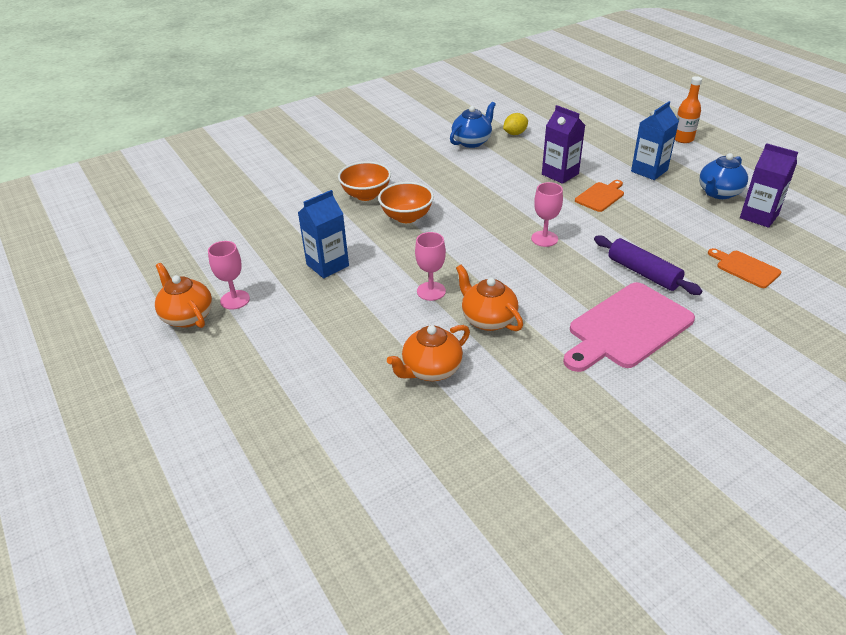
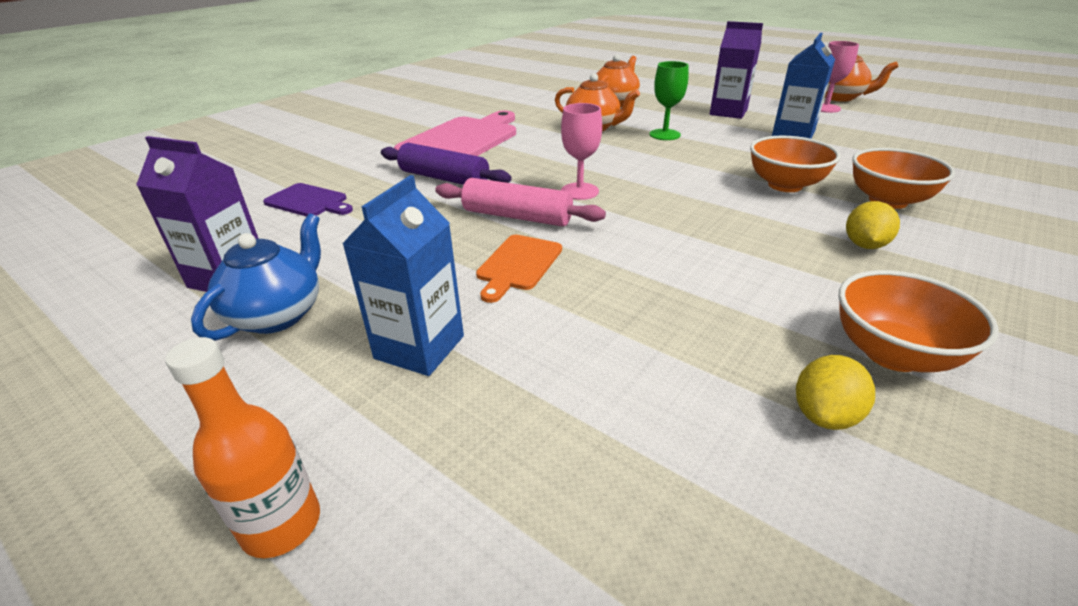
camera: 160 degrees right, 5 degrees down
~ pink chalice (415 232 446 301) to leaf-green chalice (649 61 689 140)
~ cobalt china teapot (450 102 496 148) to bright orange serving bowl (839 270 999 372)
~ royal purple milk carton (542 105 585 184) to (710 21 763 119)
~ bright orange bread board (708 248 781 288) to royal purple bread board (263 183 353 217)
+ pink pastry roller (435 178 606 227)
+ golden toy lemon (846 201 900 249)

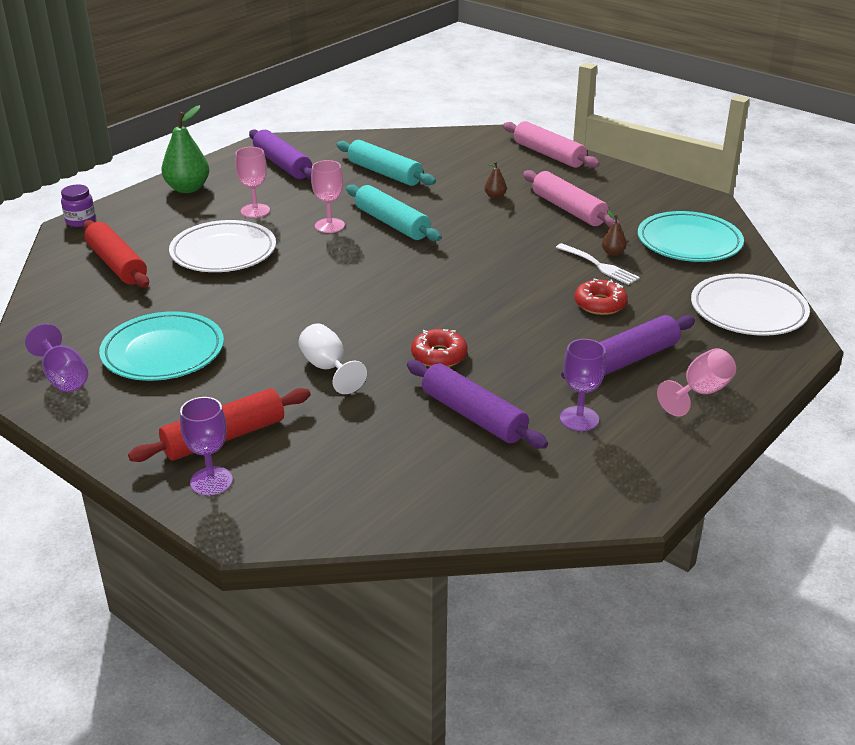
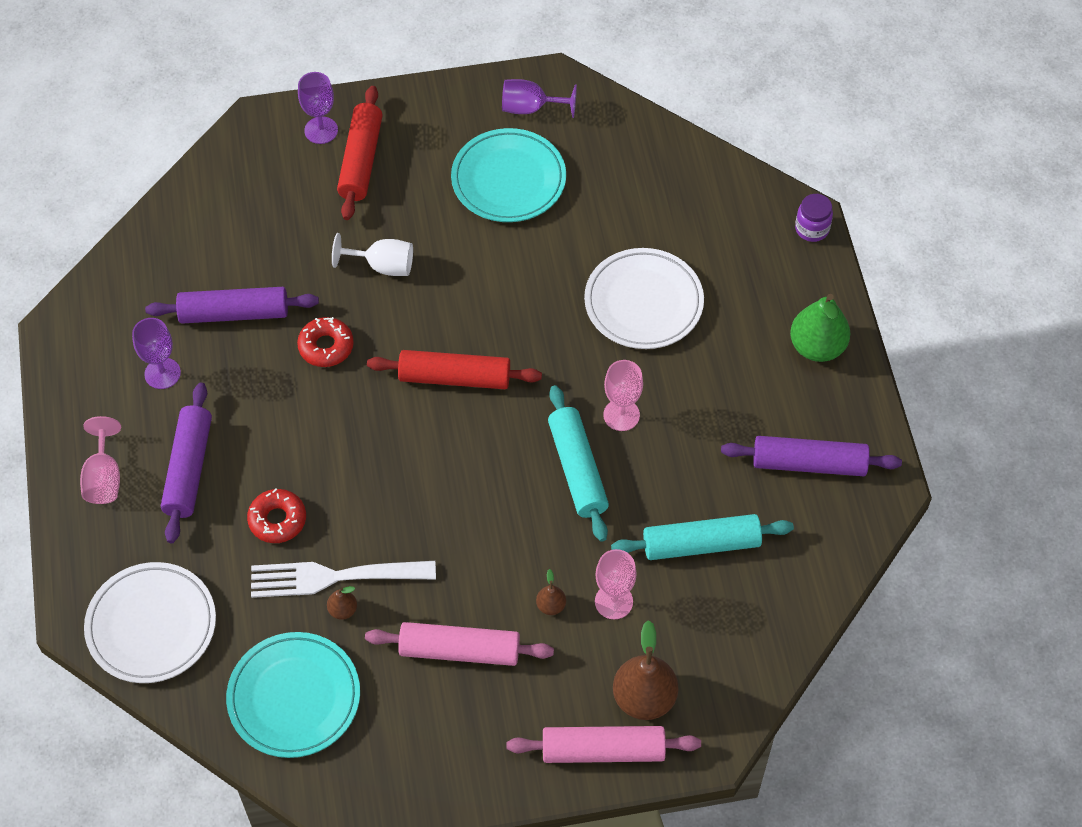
camera: 130 degrees right, 25 degrees up
~ scarlet pastry roller (83 220 149 288) to (367 350 542 389)
~ pink chalice (235 147 270 218) to (595 549 637 619)
~ turquoise pastry roller (346 185 442 241) = (548 385 609 542) 75 degrees clockwise
~ pure white fork (556 243 640 285) = (251 561 436 598) x1.59
+ russet pear fruit (613 620 678 720)

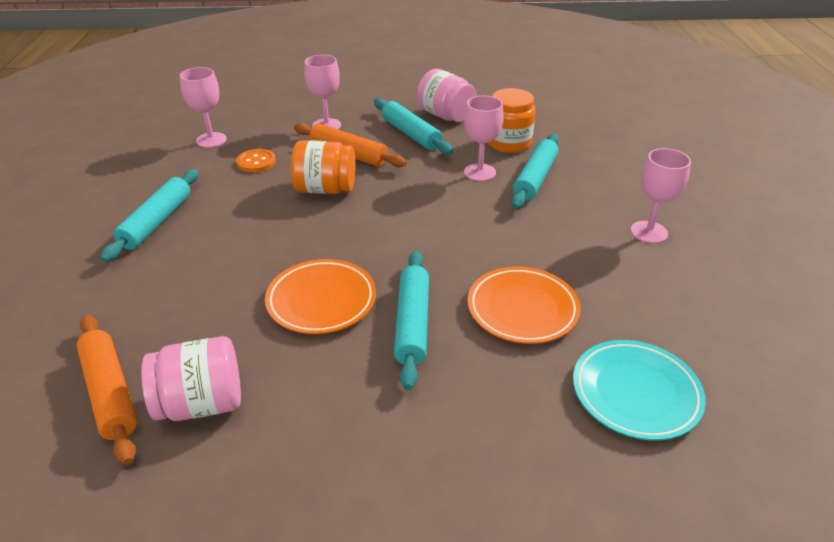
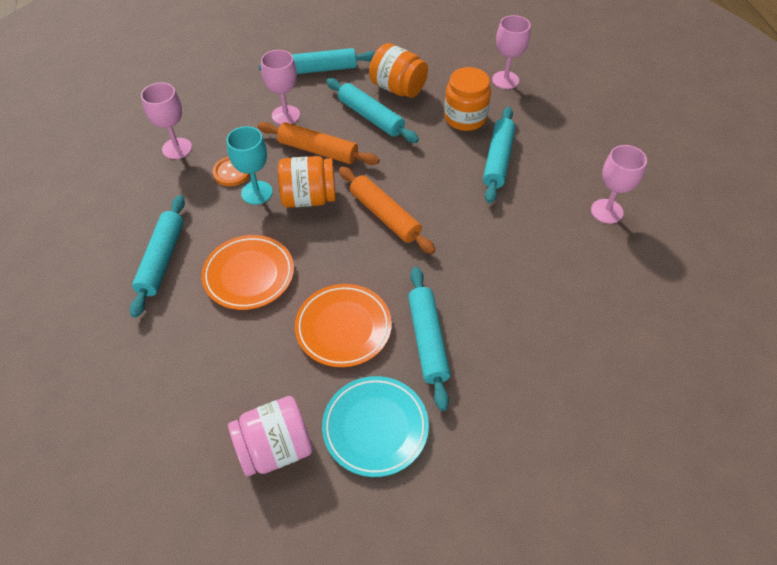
camera: 10 degrees left, 15 degrees up
~ bright orange pastry roller (76 315 137 465) to (339 167 436 254)
~ pink preserve jar (417 69 477 122) to bright orange preserve jar (369 43 428 98)
~ pink chalice (464 96 504 181) to (492 15 531 89)
~ bright orange plate (468 267 581 344) to (201 235 294 310)
~ turquoise plate (573 340 706 441) to (322 376 429 477)
+ turquoise chalice (227 126 273 205)
+ turquoise pastry roller (259 48 375 74)

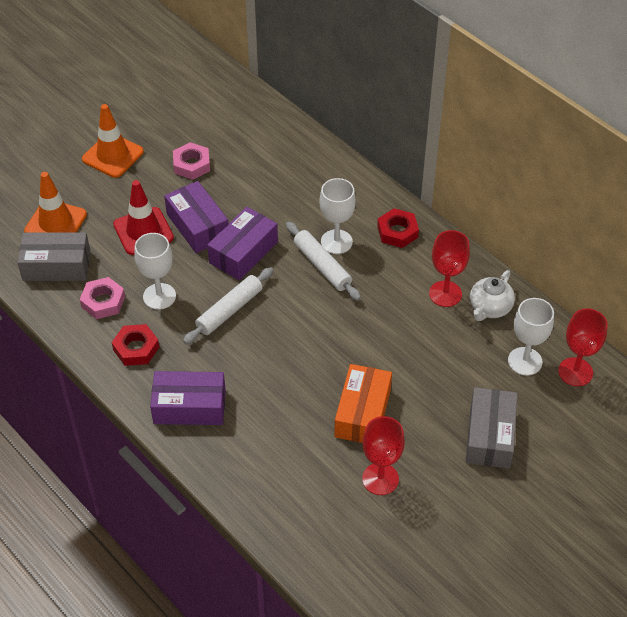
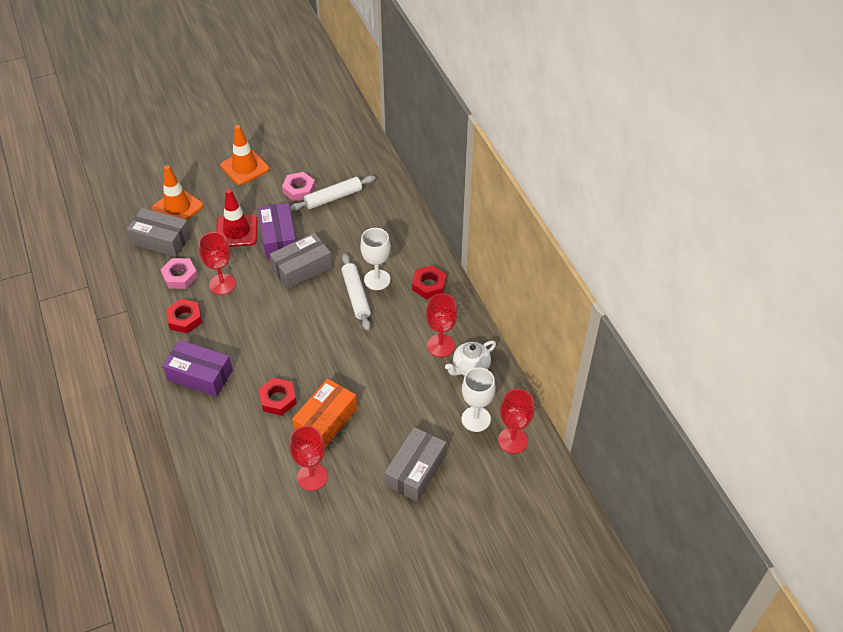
camera: 20 degrees right, 0 degrees up
~ pure white chalice (134 233 176 310) to scarlet chalice (199 232 236 295)
~ pure white pastry roller (183 267 273 344) to (290 176 375 211)
~ royal purple package (207 207 278 281) to ash-grey package (270 233 332 289)
+ scarlet hexagon nut (258 378 297 416)

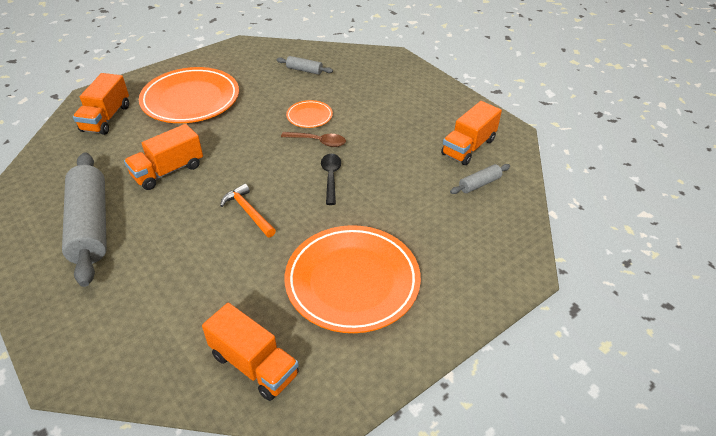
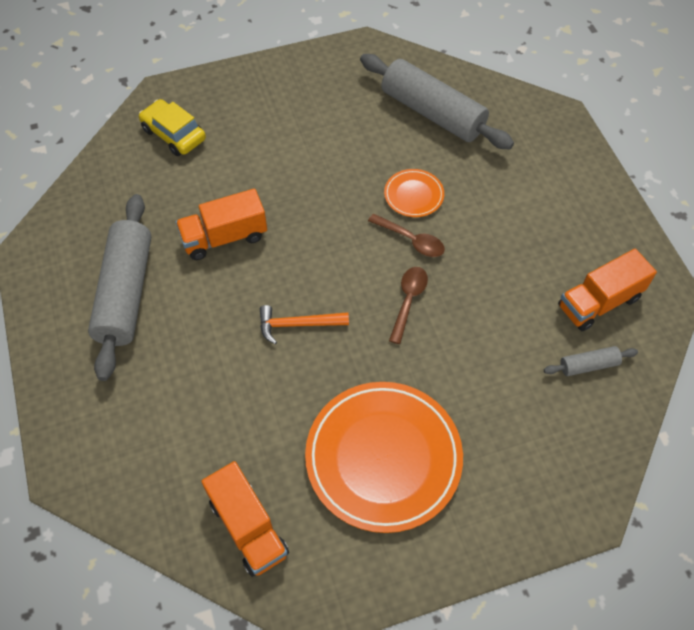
camera: 20 degrees right, 15 degrees up
~ bright orange truck (73 73 129 135) to golden car (139 99 206 156)
- bright orange plate (139 67 239 123)
~ bright orange claw hammer (220 184 276 237) = (260 305 349 344) 75 degrees counterclockwise
~ ash-grey pastry roller (276 56 333 75) = (360 54 514 150) x2.26
~ black spoon (321 154 341 205) to russet spoon (389 267 428 344)

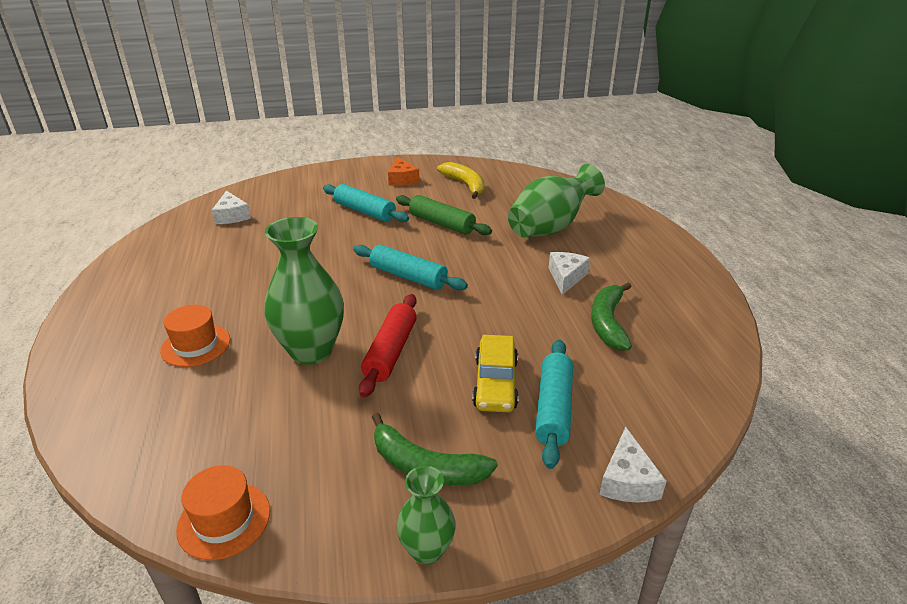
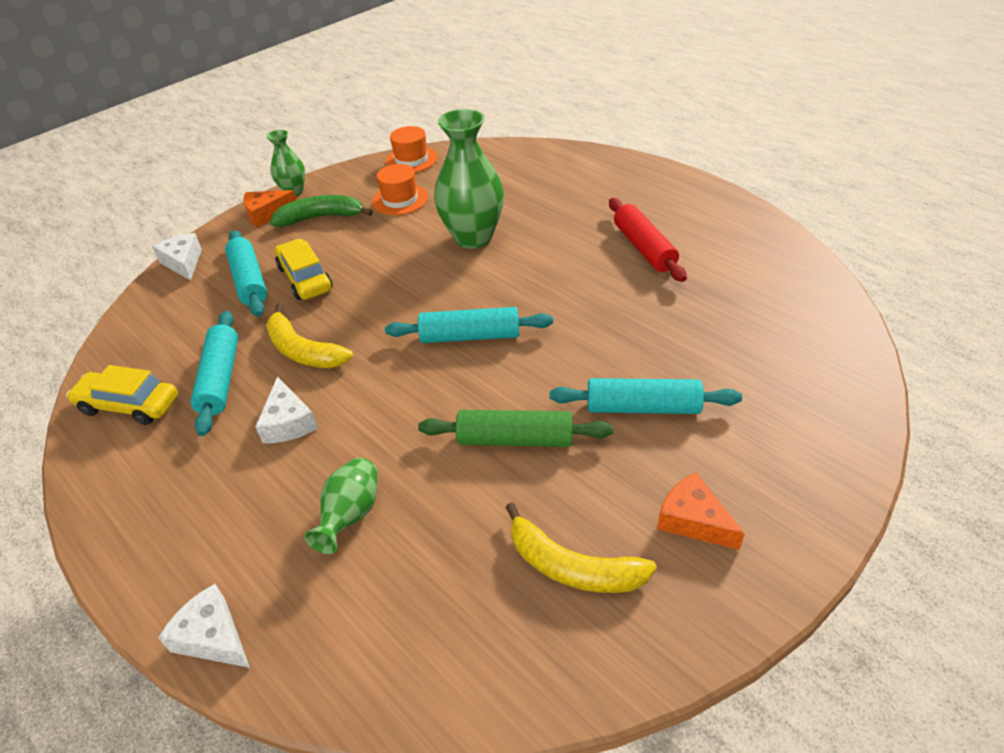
camera: 150 degrees right, 10 degrees up
~ bright orange tall hat (160 305 230 367) to (372 164 428 215)
~ pure white cheese wedge (212 191 251 224) to (158 584 250 668)
~ scarlet pastry roller (359 294 417 398) to (609 198 687 282)
~ leaf-green flower vase (508 164 605 238) = (305 458 378 554) x0.55
~ leaf-green banana (591 282 632 351) to turquoise pastry roller (190 311 238 436)
+ golden car (66 365 178 425)
+ bright orange cheese wedge (244 190 297 228)
+ golden banana (266 303 353 368)

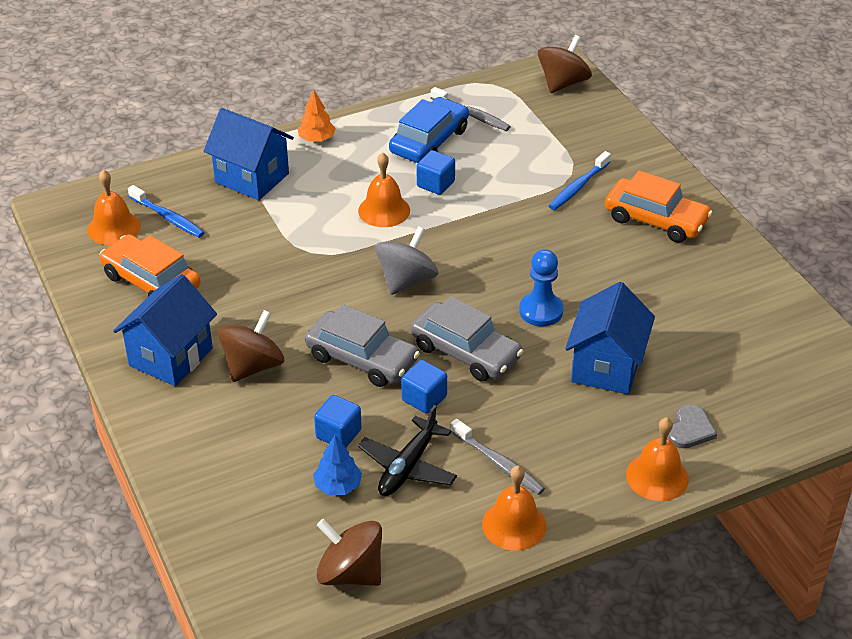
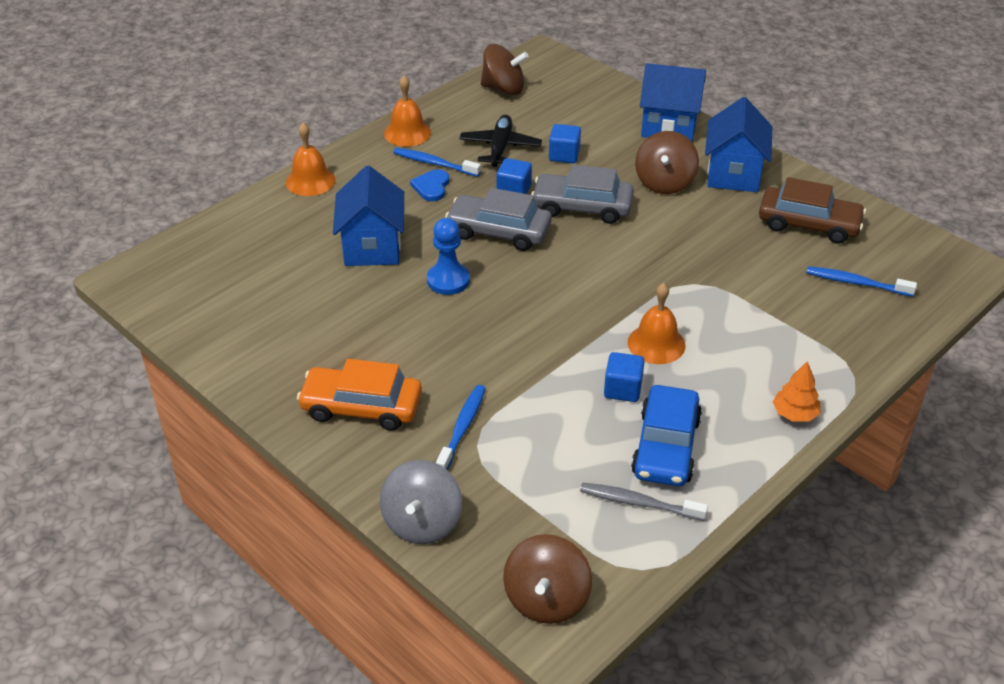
camera: 160 degrees right, 0 degrees up
- bright orange hand bell (88 170 141 245)
~ bright orange car (100 234 201 297) to russet car (759 177 866 244)
~ cobalt toy house (204 108 294 200) to (640 63 706 142)
- cobalt fir tree (313 435 362 495)
~ ash-grey whirligig (375 226 439 295) to (380 460 462 544)
~ ash-grey dental brush (451 419 545 495) to cobalt dental brush (393 148 481 177)
- ash-grey love heart (668 404 717 448)
+ cobalt love heart (410 169 449 201)

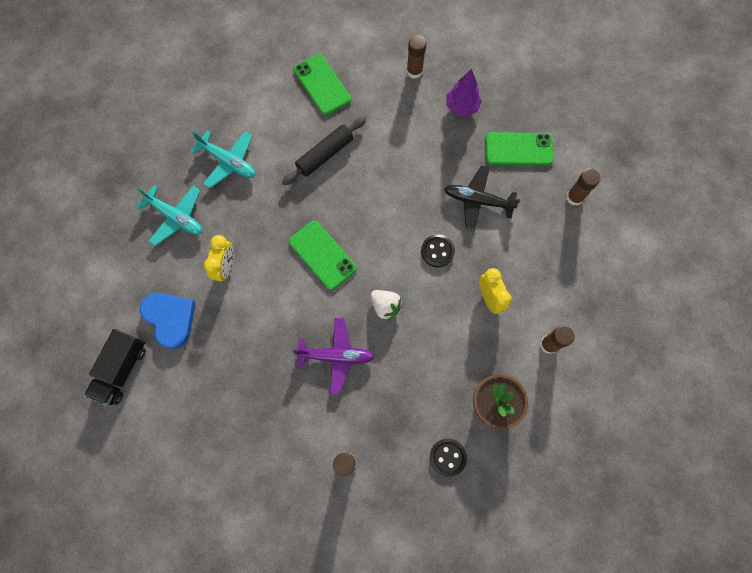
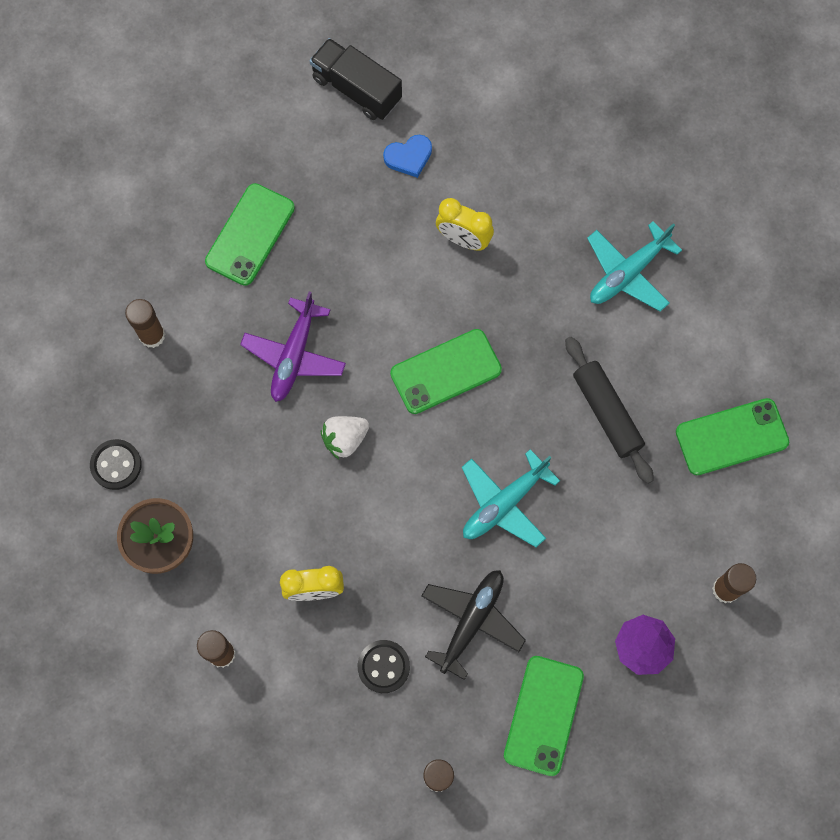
camera: 105 degrees right, 0 degrees up
~ turquoise aeroplane (136 185 202 246) to (462 449 560 547)
~ cobalt love heart (140 293 196 349) = (383 135 432 178) x0.60
~ black shirt button (421 234 455 267) to (358 640 410 693)
+ leaf-green smartphone (205 183 295 286)

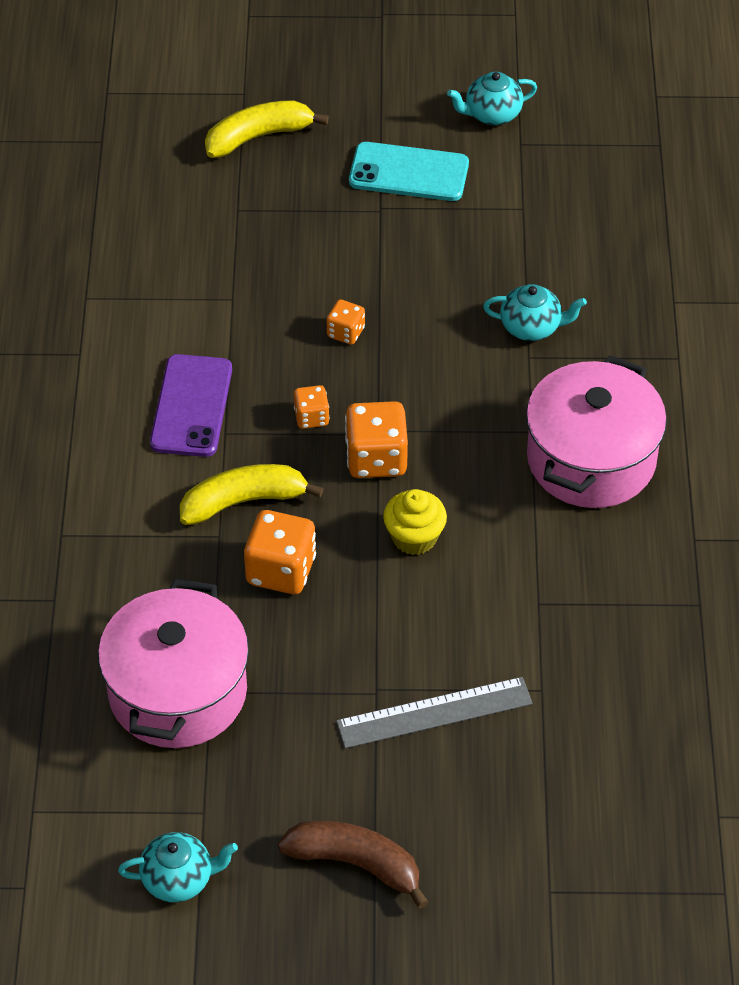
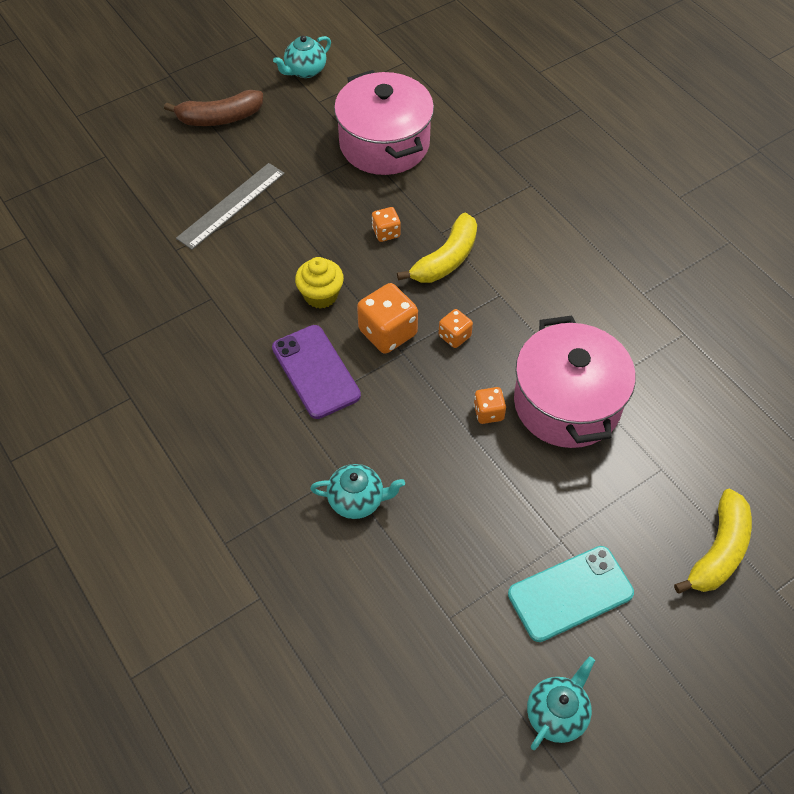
camera: 145 degrees right, 5 degrees up
~ royal purple smartphone (150 354 232 457) to (272 325 361 419)
~ bright orange dice (244 510 316 594) = (372 207 401 242) x0.56
~ turquoise china teapot (483 284 587 341) = (310 464 405 519) 150 degrees counterclockwise
~ pink cooking pot (526 355 667 508) to (514 315 636 448)

